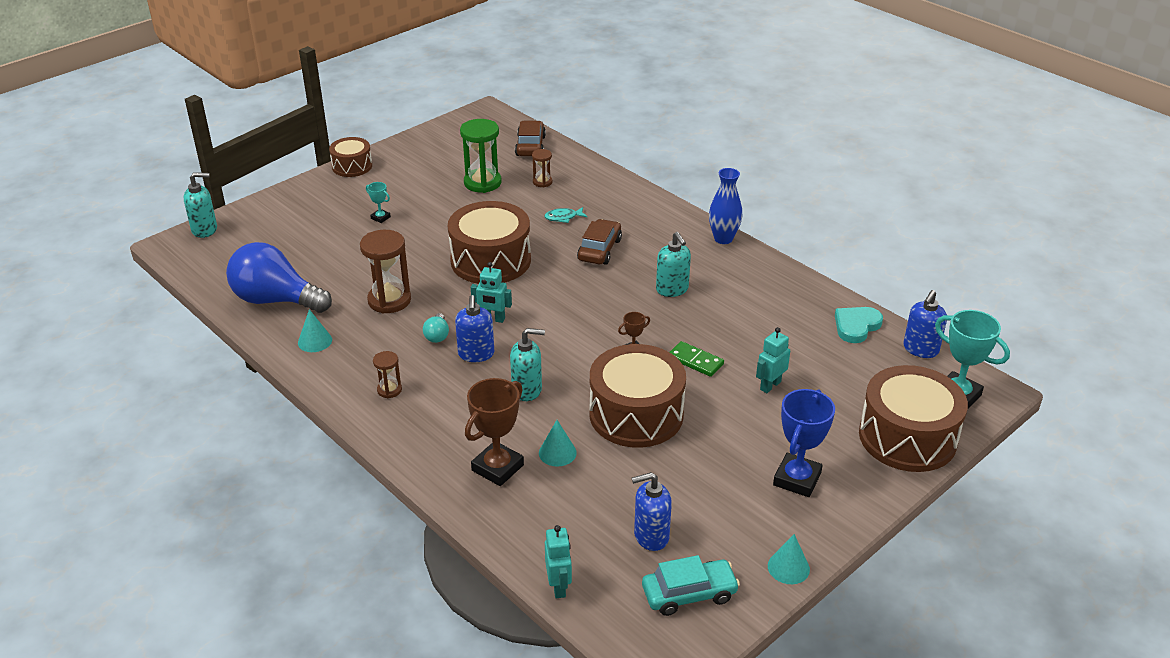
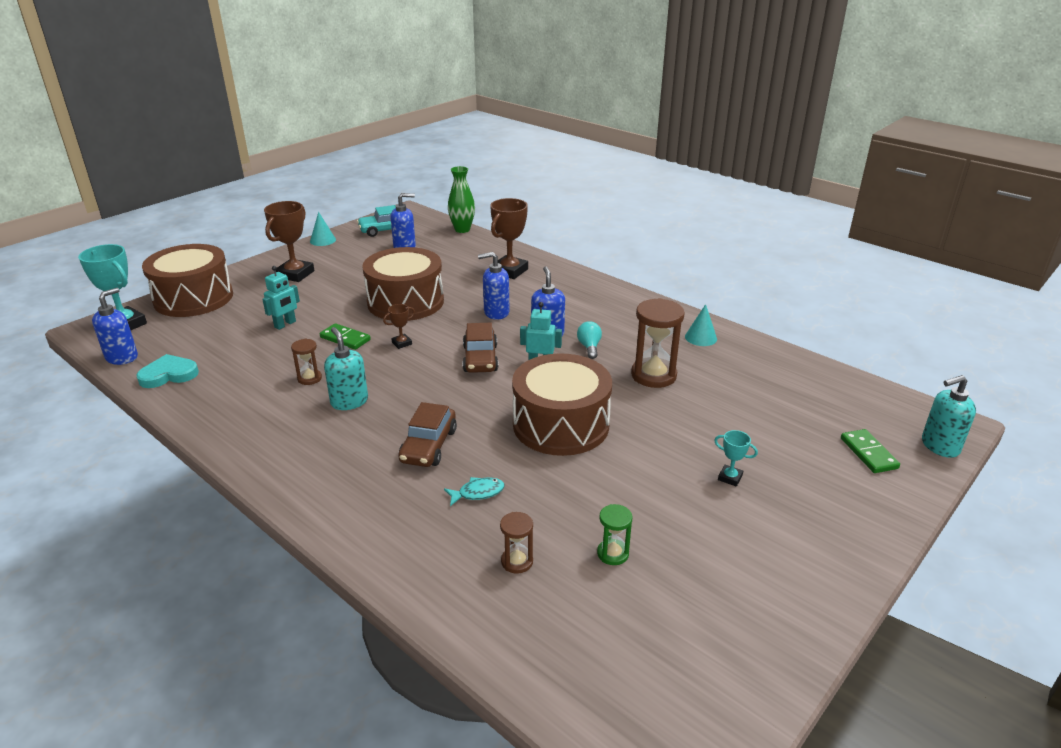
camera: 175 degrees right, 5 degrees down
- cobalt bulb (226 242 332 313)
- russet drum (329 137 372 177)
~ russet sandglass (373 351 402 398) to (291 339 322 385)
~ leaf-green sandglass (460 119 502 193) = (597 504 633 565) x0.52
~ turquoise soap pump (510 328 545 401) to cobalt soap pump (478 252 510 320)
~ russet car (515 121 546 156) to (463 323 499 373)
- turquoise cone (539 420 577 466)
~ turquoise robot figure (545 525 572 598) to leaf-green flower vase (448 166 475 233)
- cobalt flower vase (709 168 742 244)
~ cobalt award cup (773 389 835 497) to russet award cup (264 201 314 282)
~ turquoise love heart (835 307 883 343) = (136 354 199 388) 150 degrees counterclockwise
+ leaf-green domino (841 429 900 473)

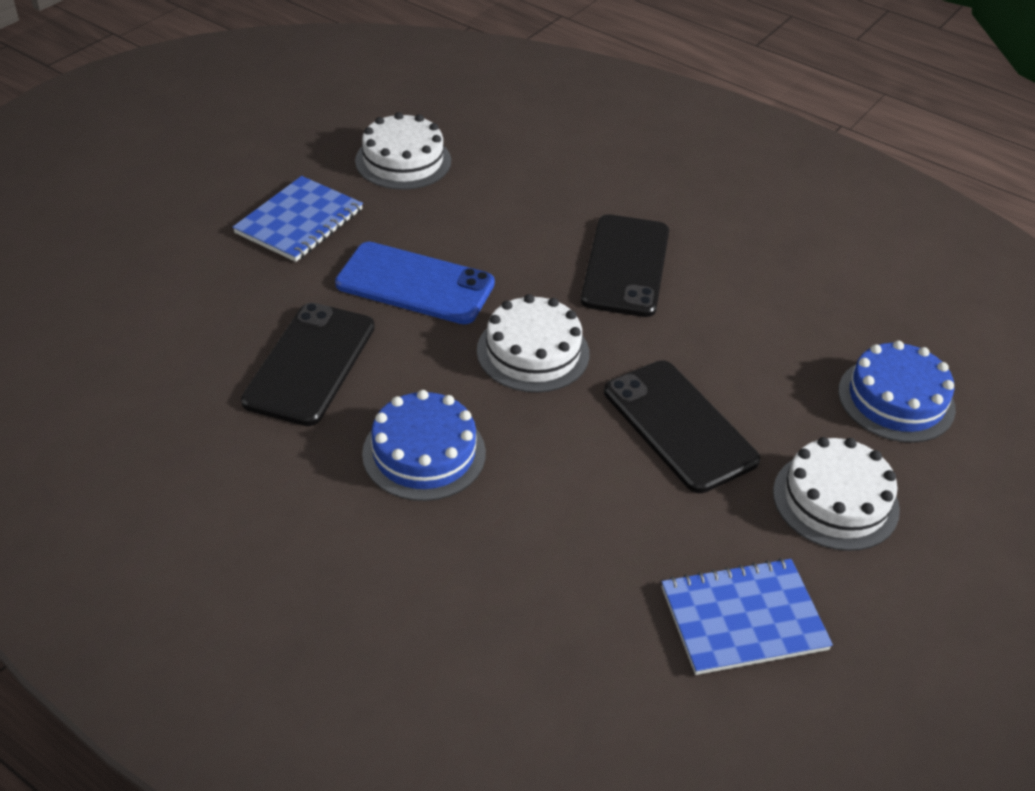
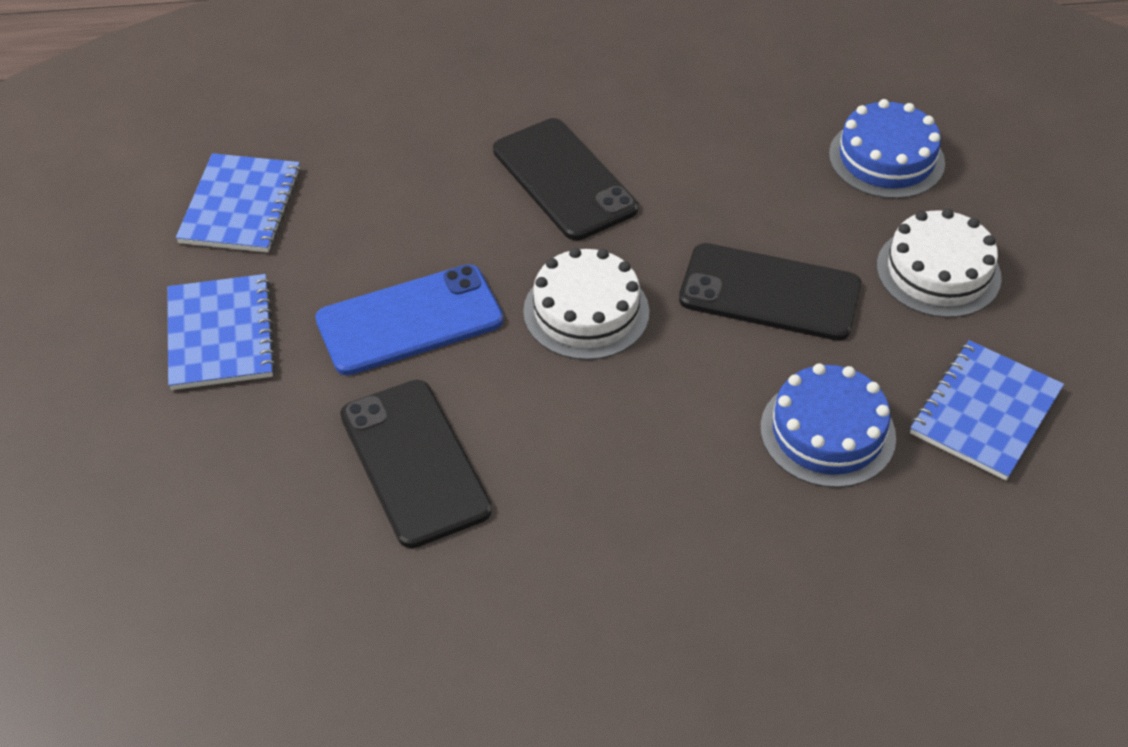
camera: 40 degrees left, 5 degrees up
~ pure white layer cake (355 112 451 190) to cobalt notepad (176 153 301 252)
~ cobalt layer cake (362 390 486 501) to (760 363 896 488)

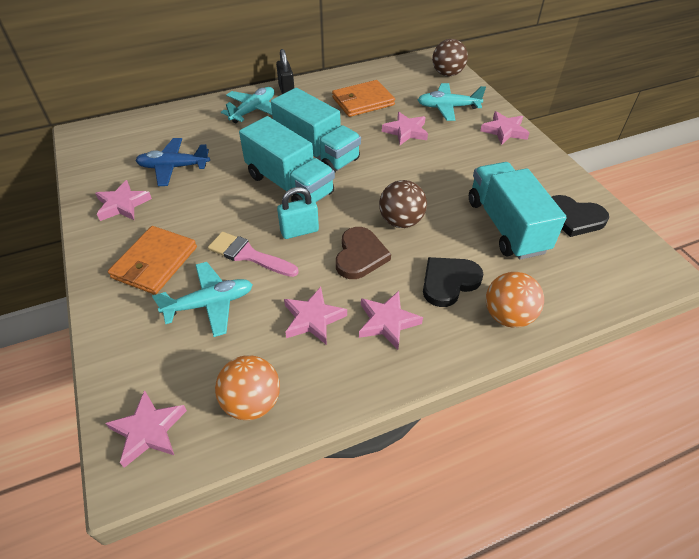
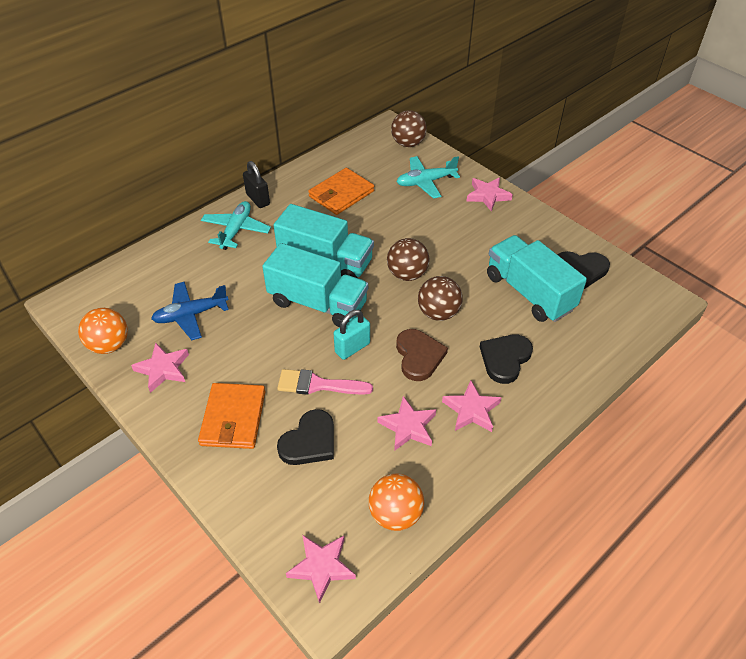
camera: 20 degrees left, 0 degrees up
~ turquoise aeroplane (152 262 253 337) to black love heart (277 409 334 465)
- pink star (382 112 428 145)
~ bright orange play ball (486 272 544 328) to (78 308 128 354)
+ russet play ball (387 238 429 281)

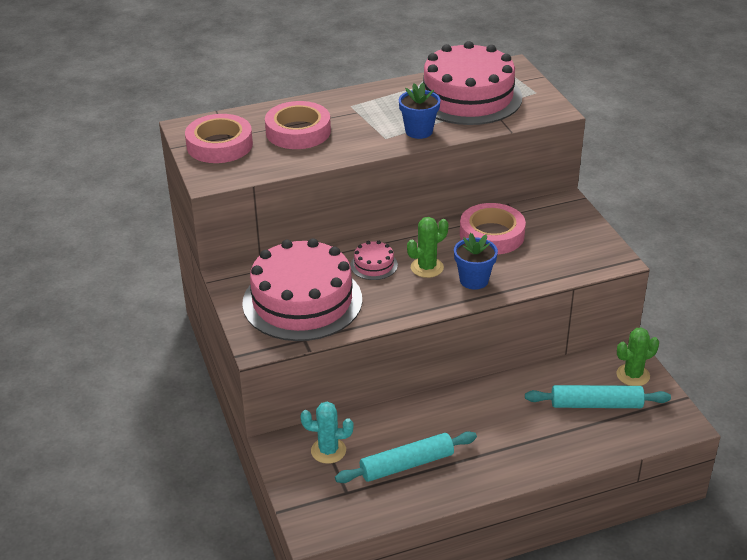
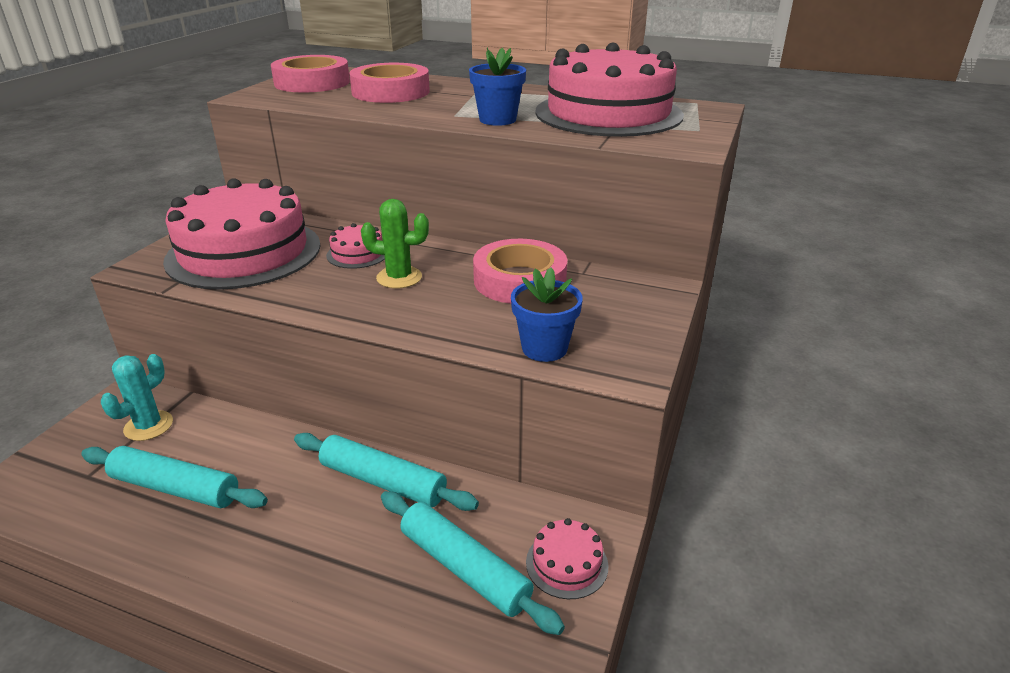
camera: 40 degrees right, 5 degrees down
~ turquoise saguaro cactus (300 402 353 464) = (101 354 173 441) 75 degrees clockwise
~ cobalt flower pot (454 233 498 289) to (511 267 583 362)
~ leaf-green saguaro cactus (616 328 659 386) to pink layer cake (526 518 608 599)
+ turquoise pastry roller (294 433 479 511)

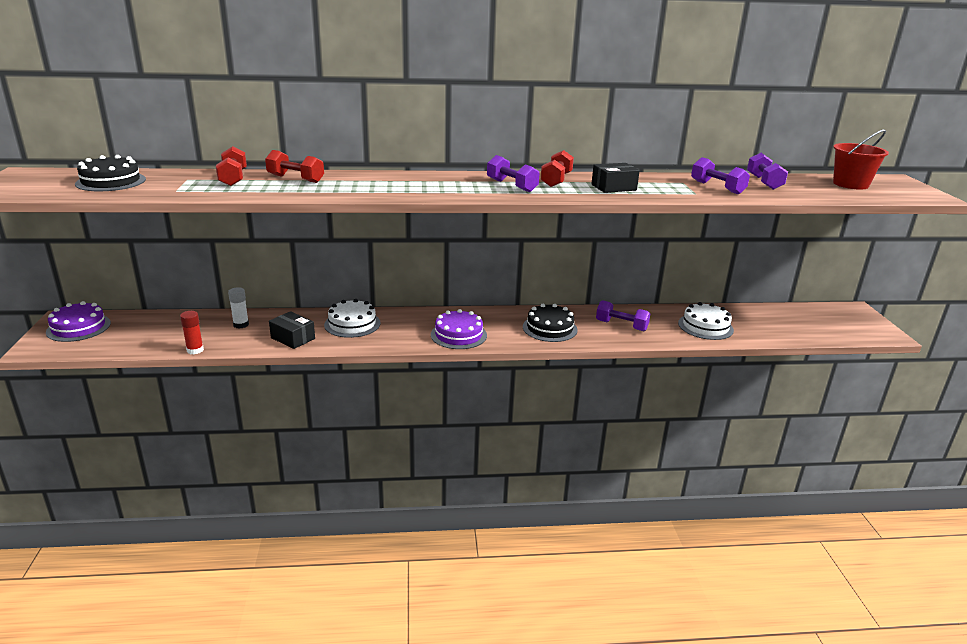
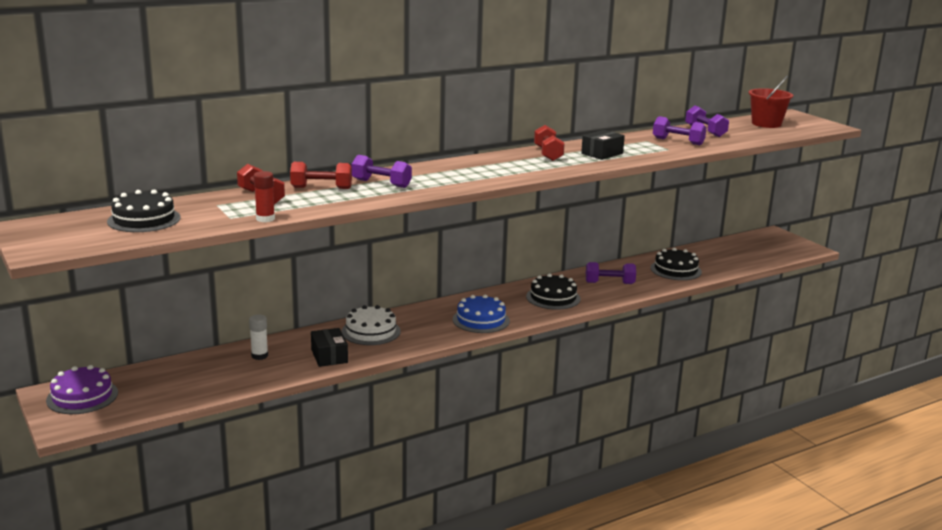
camera: 25 degrees left, 5 degrees down
~ scarlet glue (180 311 204 354) to (254 171 275 222)
~ black package (269 311 315 349) = (311 328 348 367) 60 degrees clockwise
~ royal purple layer cake (431 309 487 349) to cobalt layer cake (453 294 510 333)
~ royal purple hand weight (487 155 540 192) to (351 155 412 188)
~ pure white layer cake (678 302 734 340) to black layer cake (650 248 702 280)

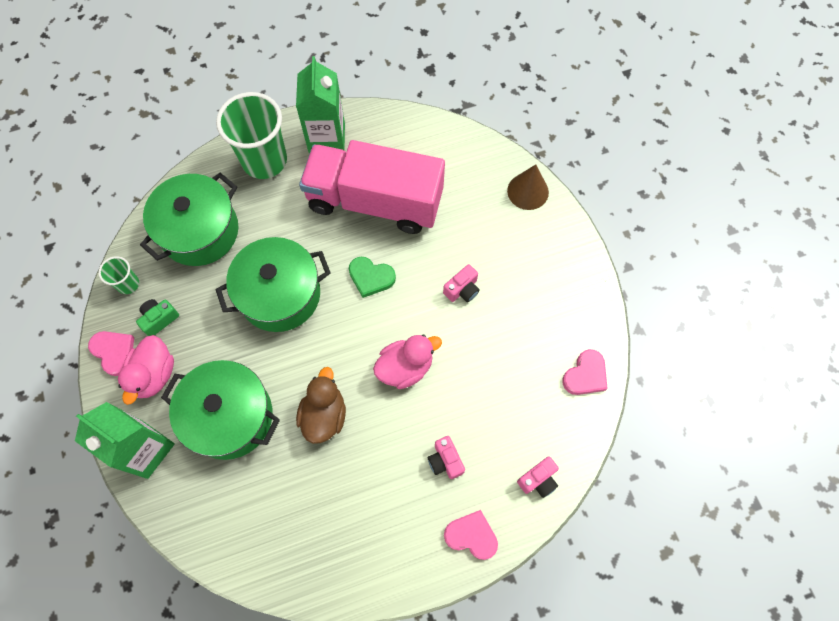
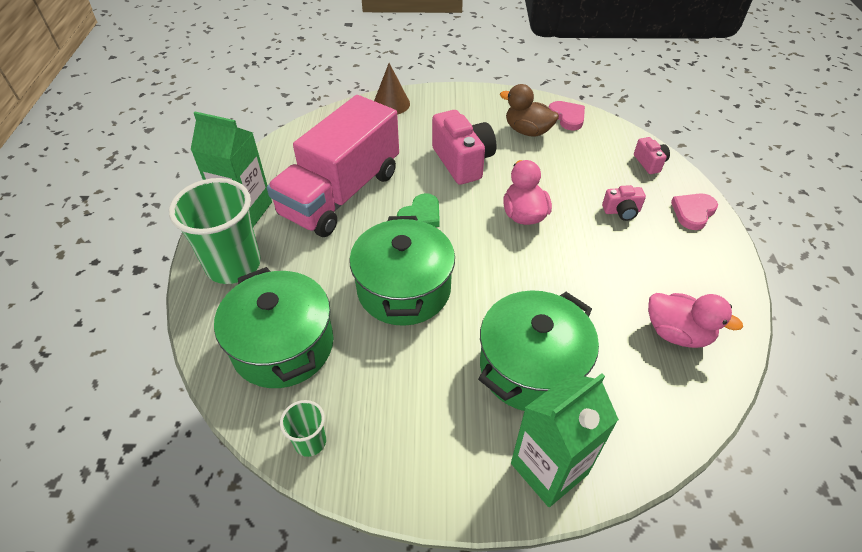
camera: 70 degrees left, 20 degrees down
- pink love heart (88 331 134 376)
~ pink rubber duck (118 335 174 405) to (648 293 743 348)
- leaf-green camera (136 299 179 336)
~ russet rubber duck (296 367 346 444) to (500 84 559 137)
~ pink camera (443 264 480 302) = (432 110 496 185) x1.99

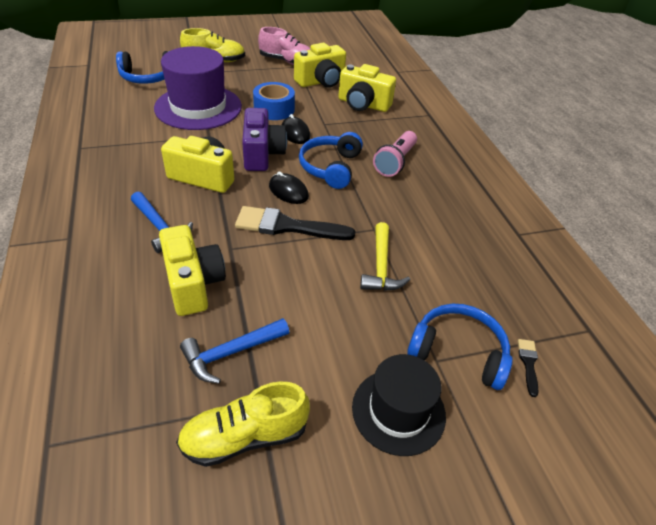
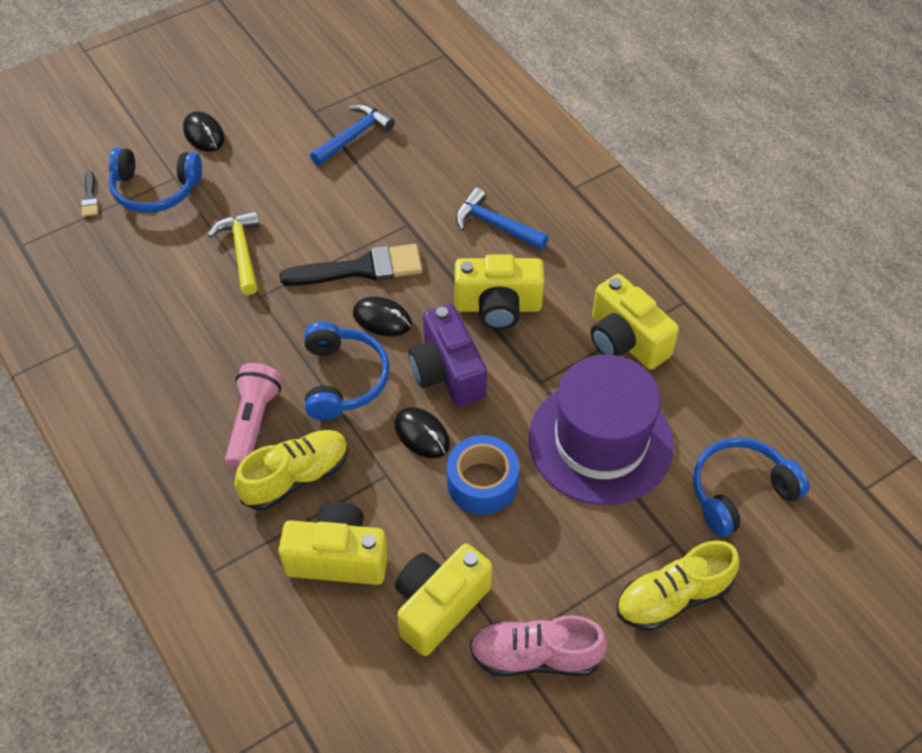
camera: 165 degrees right, 10 degrees up
~ golden camera (159 225 226 316) to (591 274 679 370)
~ golden shoe (176 382 310 467) to (234 430 349 510)
~ black tall hat (352 354 446 456) to black computer mouse (183 112 224 152)

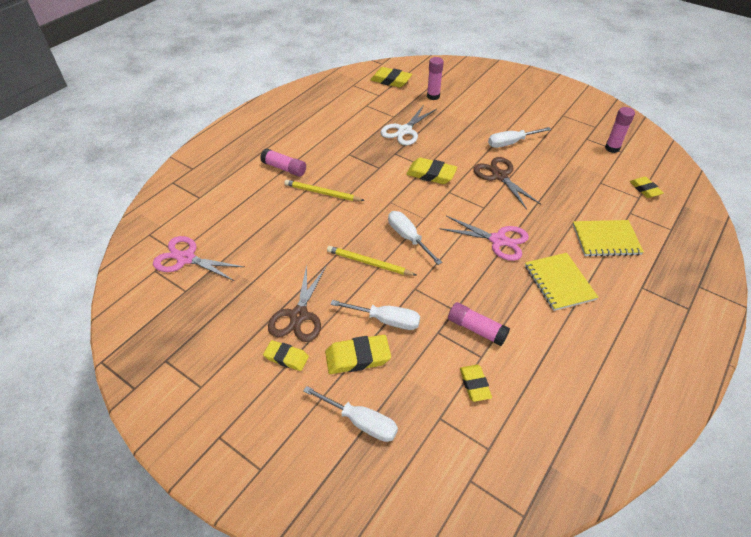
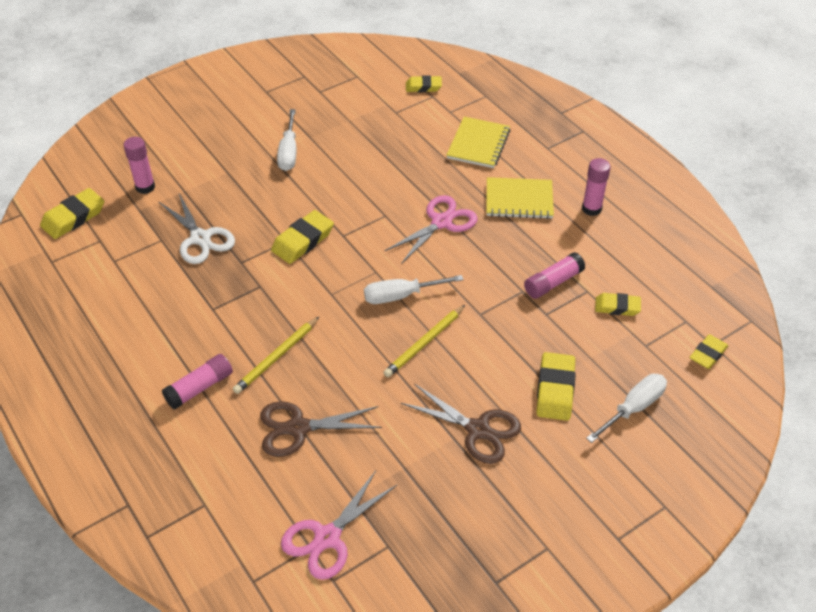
camera: 70 degrees left, 0 degrees up
~ golden pencil eraser (263 340 309 371) to (690 334 728 369)
- pure white flat screwdriver (330 300 420 330)
~ russet pair of scissors (473 157 541 210) to (260 401 382 457)
~ pink glue (605 107 635 153) to (582 158 611 216)

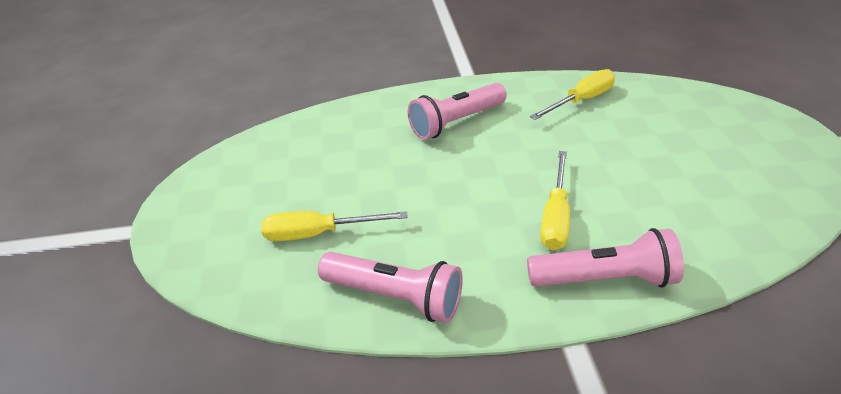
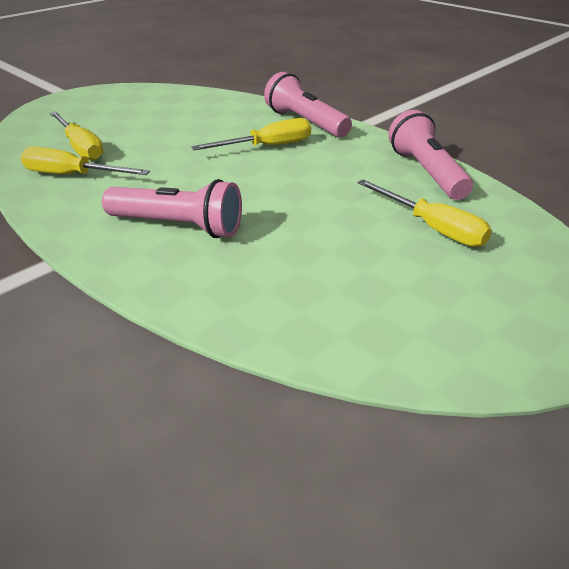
camera: 130 degrees left, 5 degrees down
+ golden flat screwdriver (50 112 103 161)

